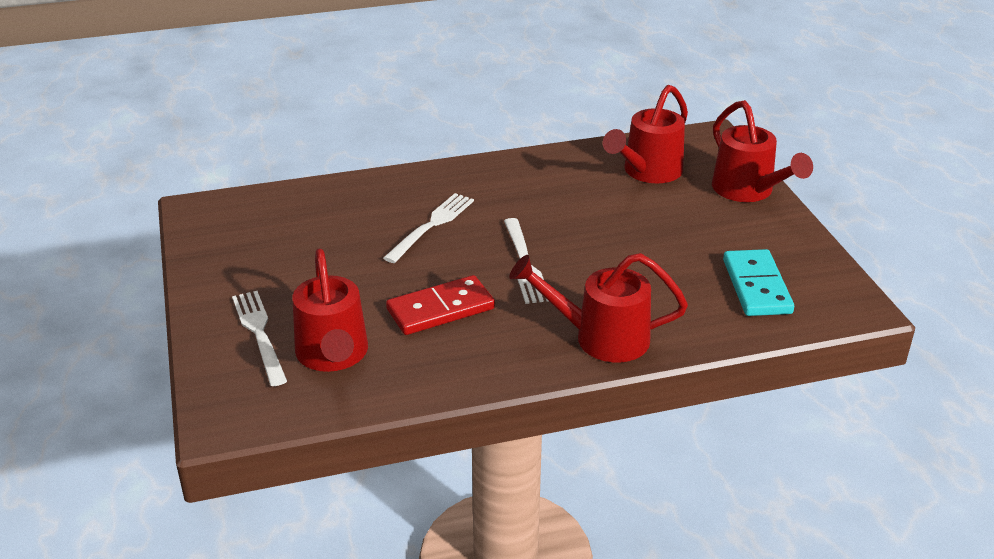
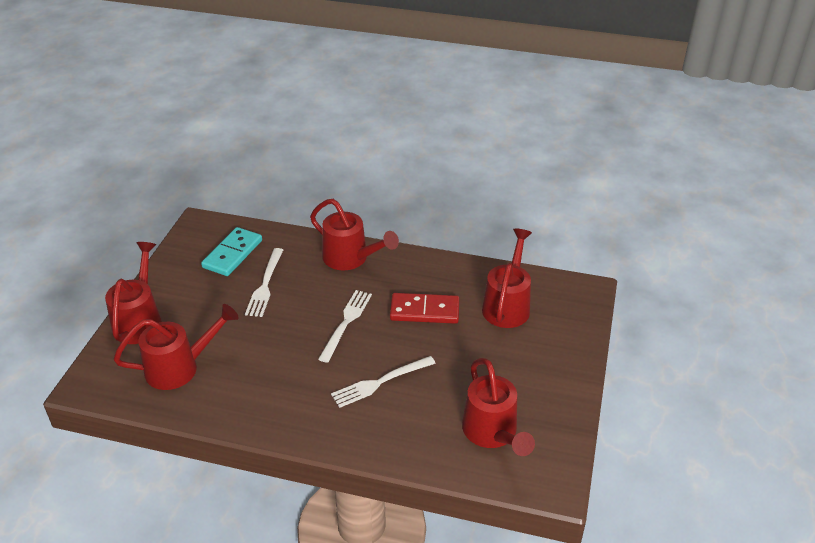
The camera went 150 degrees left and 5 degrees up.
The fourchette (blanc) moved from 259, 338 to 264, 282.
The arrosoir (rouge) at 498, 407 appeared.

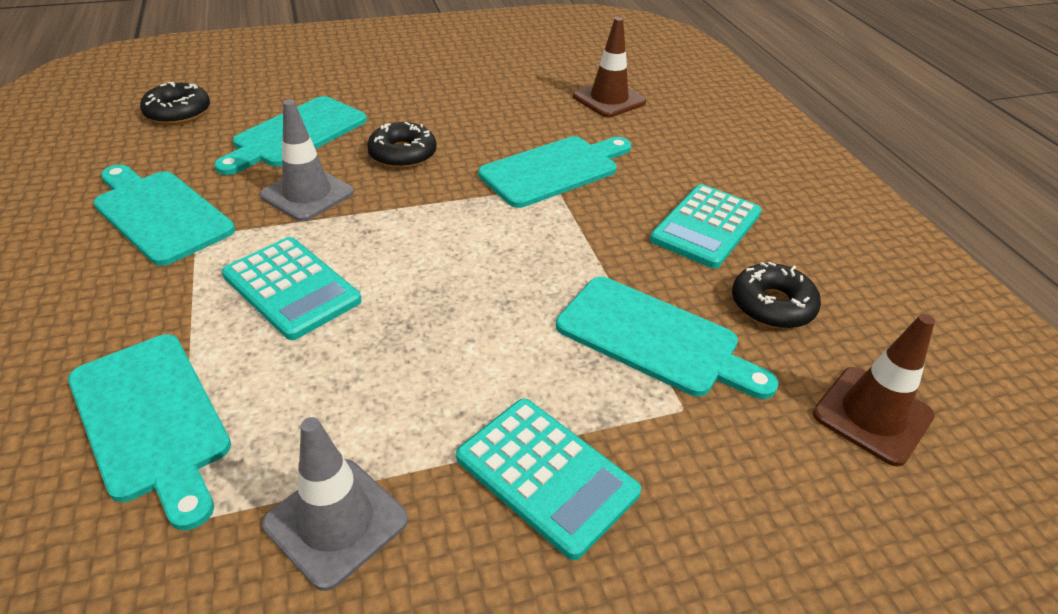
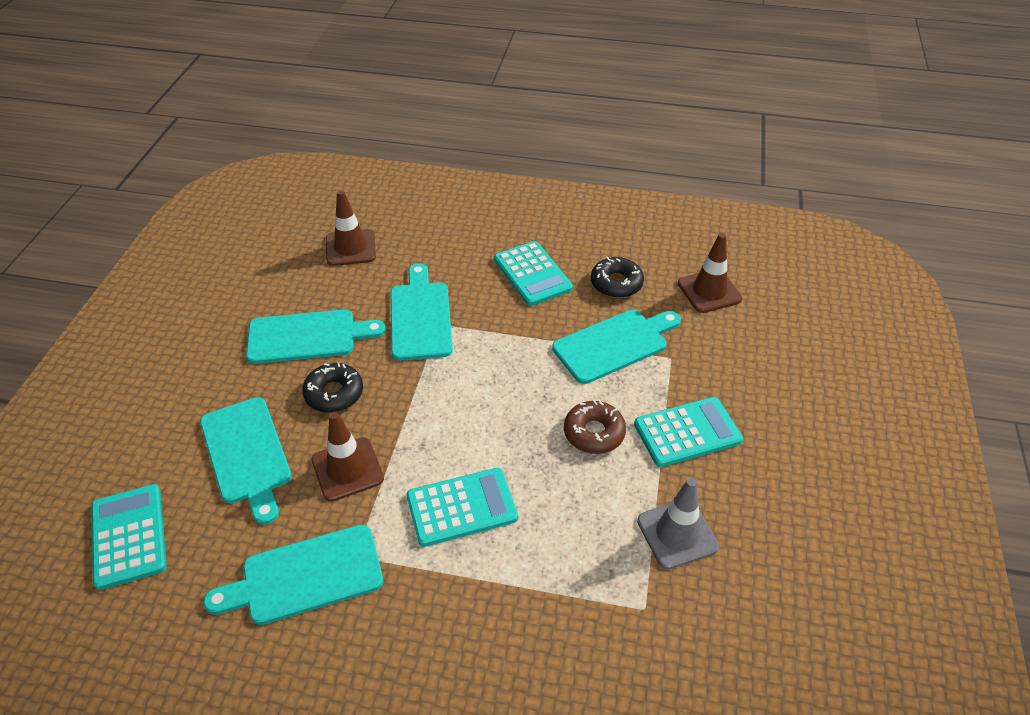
The camera went 60 degrees left and 5 degrees up.
The beignet (noir) at 175, 103 was replaced by the calculatrice (turquoise) at 129, 537.
The cône de chantier (gris) at 307, 160 became the cône de chantier (marron) at 347, 457.
The planche à découper (turquoise) moved from 149, 432 to 316, 336.
The beignet (marron) at 595, 427 appeared.

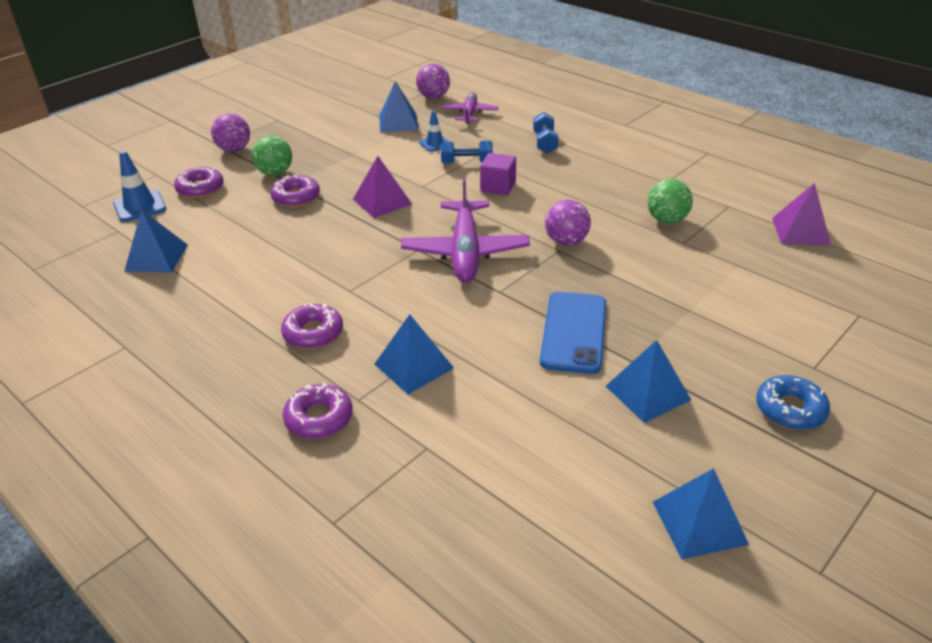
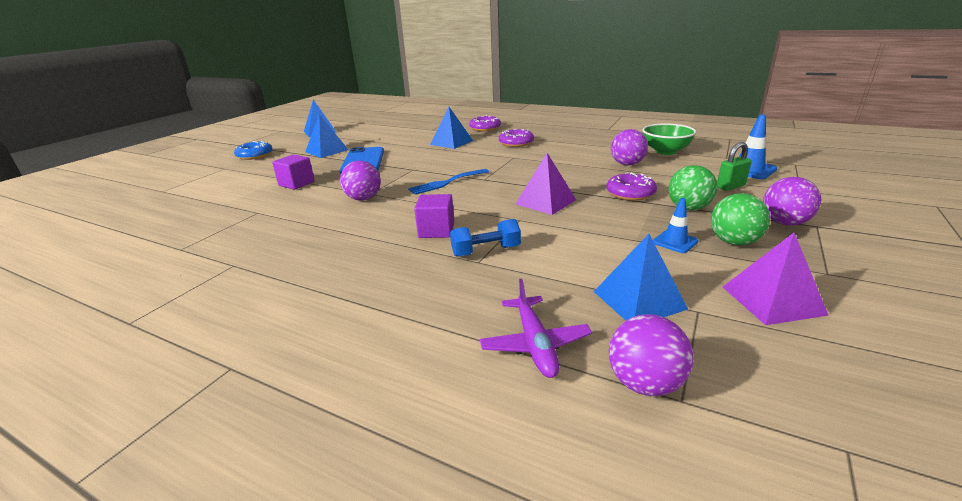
The camera went 165 degrees right and 10 degrees down.
The cône de chantier (bleu) moved from 434, 131 to 676, 225.
The haltère (bleu) at 546, 133 disappeared.
The beignet (violet) at 199, 182 was replaced by the cadenas (vert) at 734, 166.
The avion (violet) at 465, 230 was replaced by the fourchette (bleu) at 448, 182.
The balle (vert) moved from 670, 201 to 740, 219.
The pyramide (violet) moved from 801, 214 to 776, 279.
The pyramide (bleu) at 156, 241 was replaced by the bol (vert) at 669, 139.
The balle (violet) at 629, 147 appeared.
The cube (violet) at 293, 172 appeared.

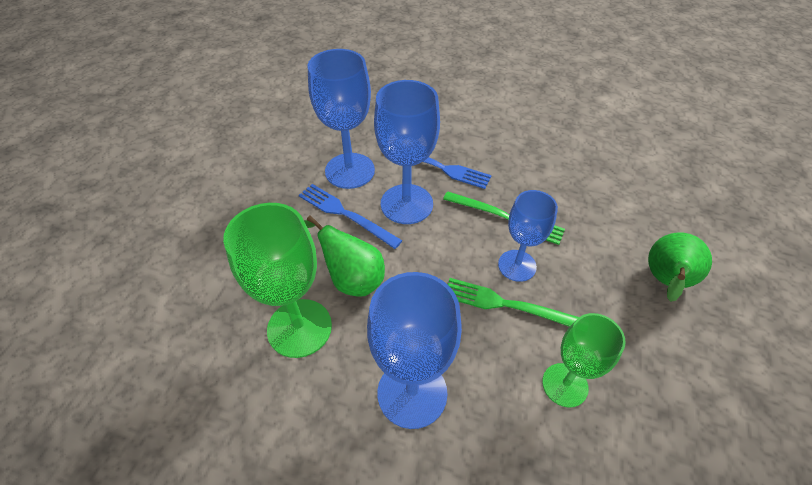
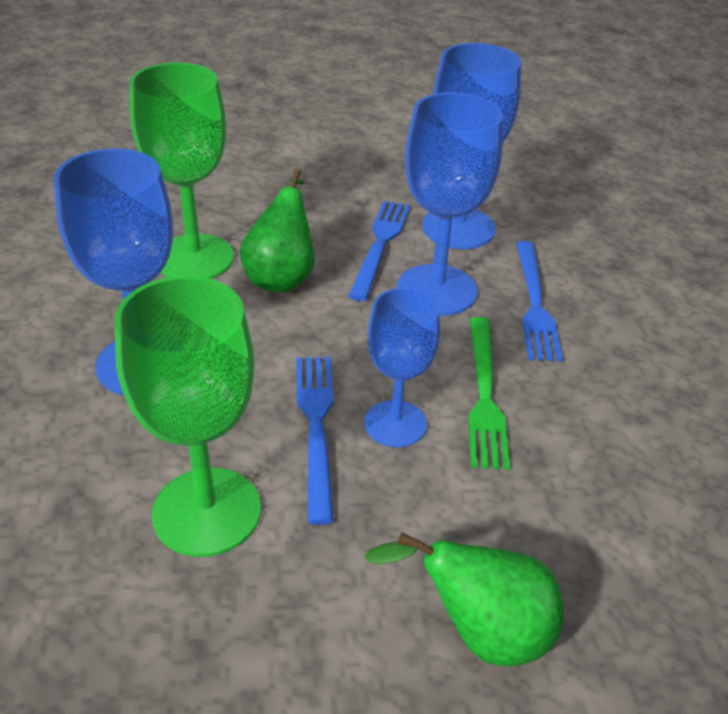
The camera went 65 degrees right and 10 degrees down.
The fourchette (vert) at 513, 302 became the fourchette (bleu) at 315, 441.
The verre à pied (vert) at 584, 360 changed to 1.54 times the size.

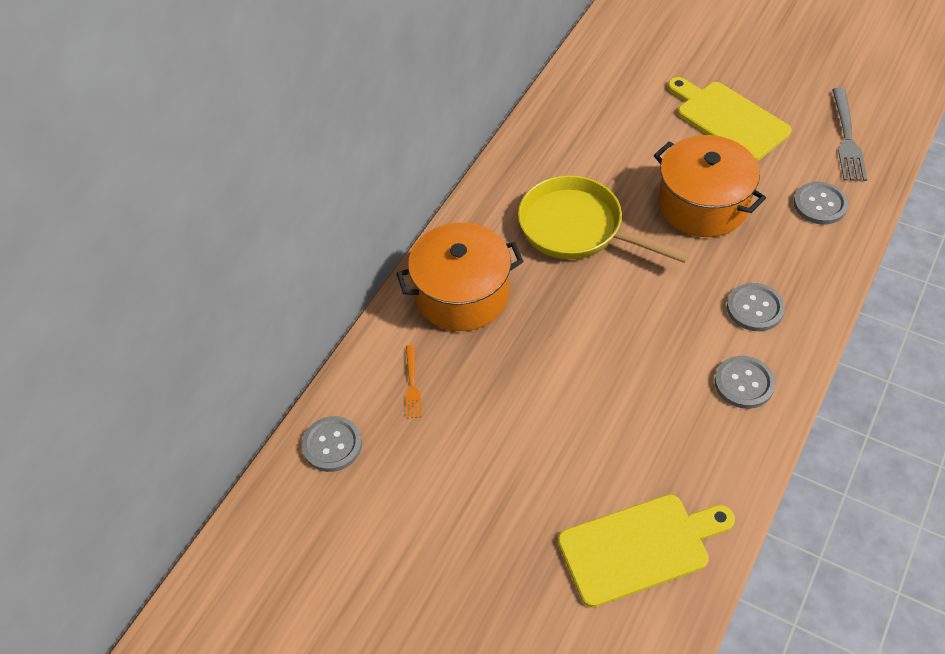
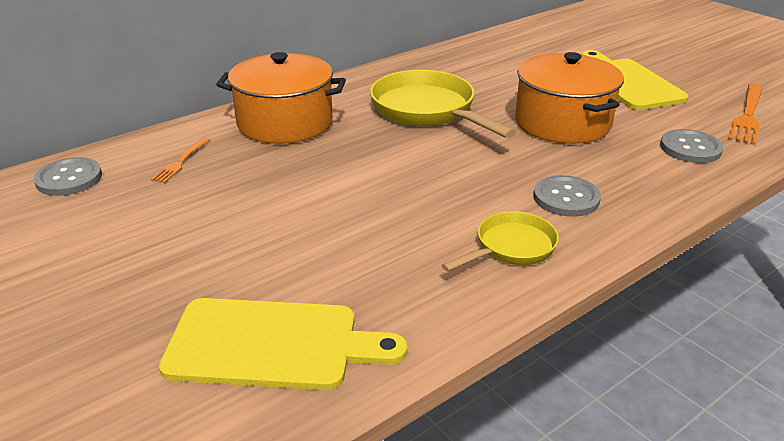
The camera went 20 degrees right and 20 degrees down.
The fourchette (gris) at 849, 134 became the fourchette (orange) at 745, 114.
The bouton (gris) at 744, 382 was replaced by the poêle (jaune) at 500, 241.

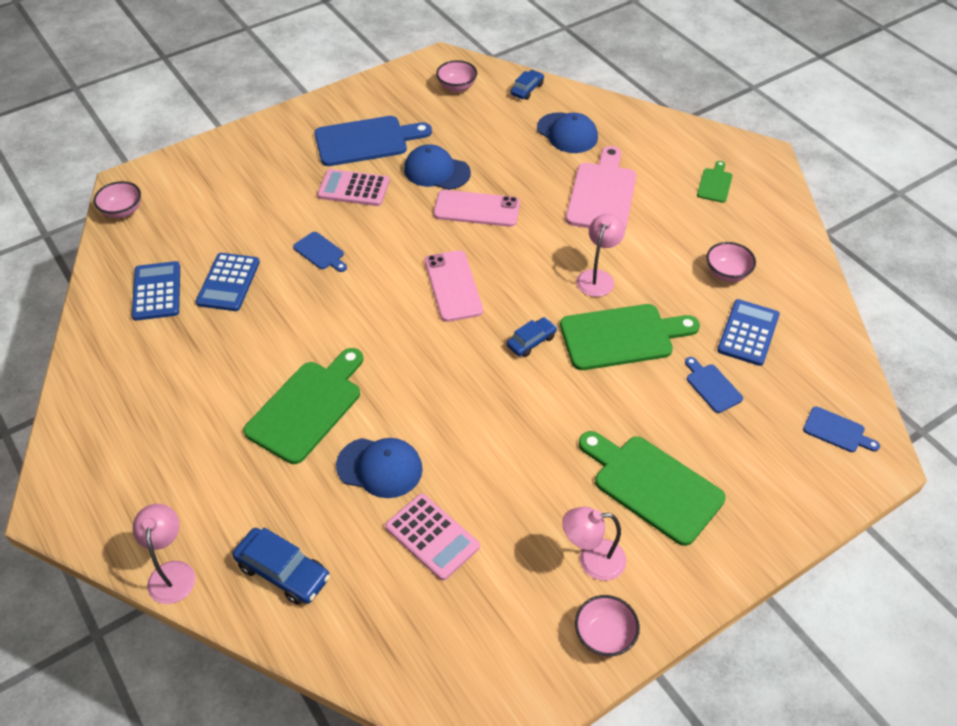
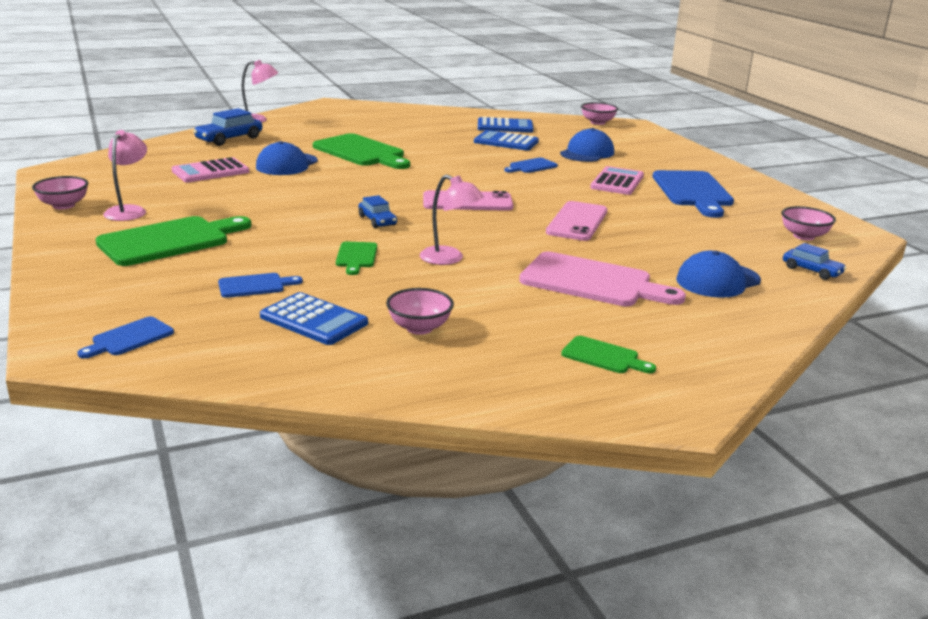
The camera went 100 degrees right and 25 degrees down.
The casquette (bleu) moved from 437, 167 to 587, 145.
The planche à découper (vert) at 630, 337 changed to 0.49 times the size.

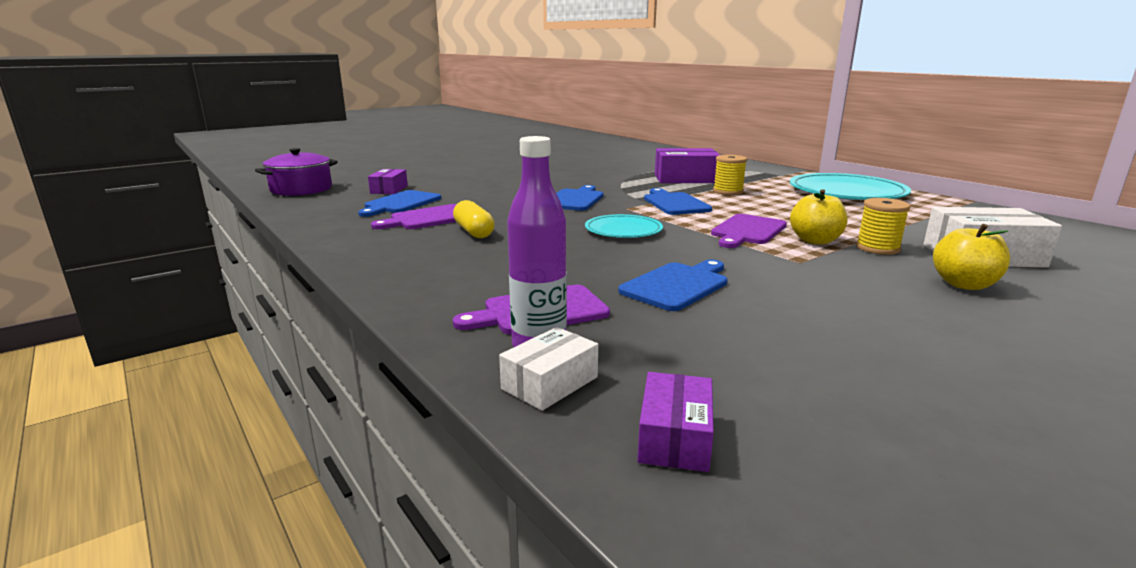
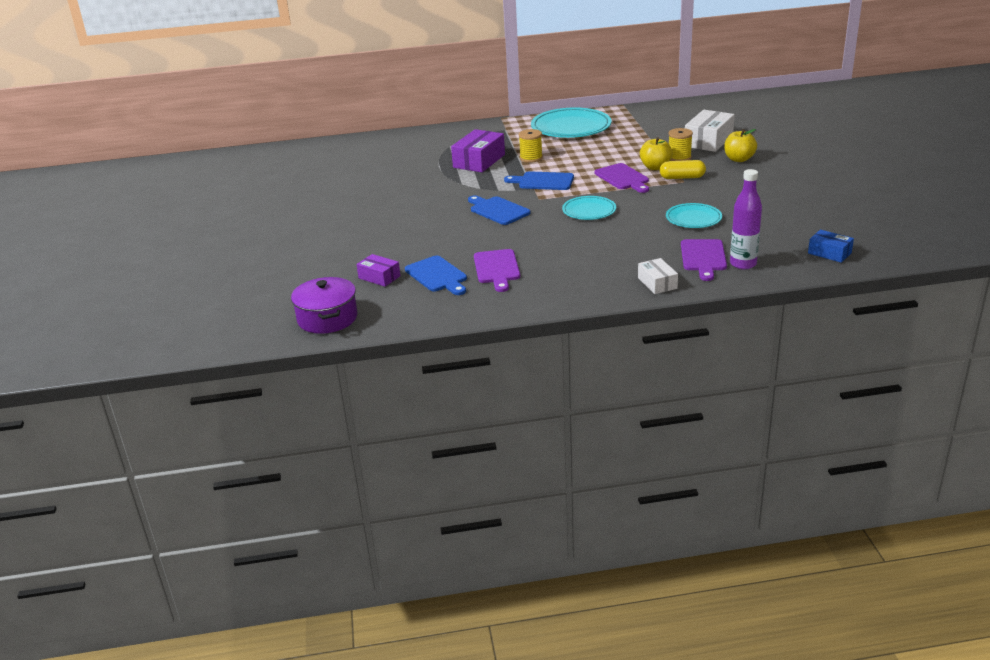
The camera went 60 degrees left and 10 degrees up.
The gélule (jaune) moved from 474, 219 to 683, 169.
The planche à découper (bleu) at 673, 285 was replaced by the assiette (turquoise) at 694, 215.
The boîte (blanc) moved from 548, 369 to 658, 276.
The boîte (violet) at 675, 422 became the boîte (bleu) at 831, 246.

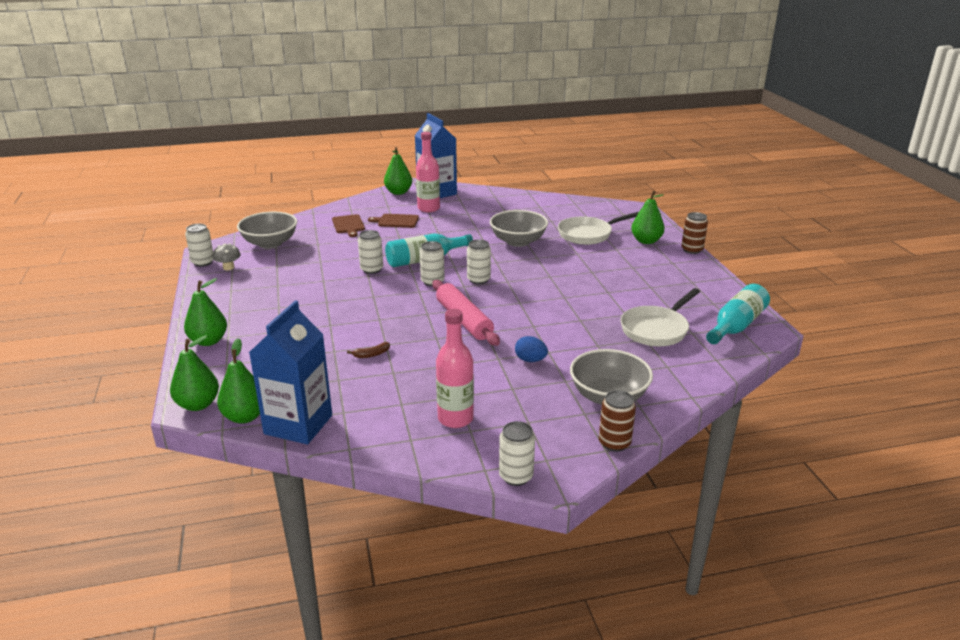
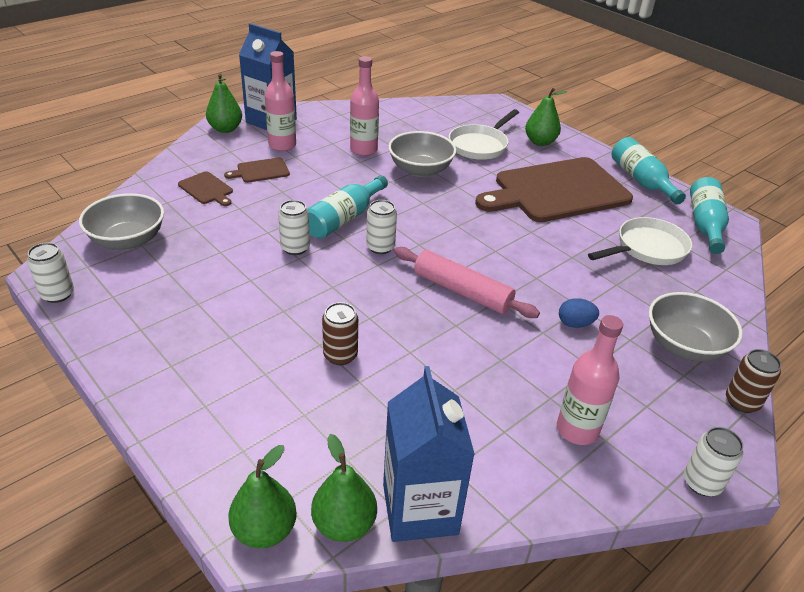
The camera went 30 degrees left and 10 degrees up.
The canette (marron) moved from 694, 233 to 340, 333.
The canette (blanc) at 479, 261 disappeared.
The champignon (gris) at 227, 256 disappeared.
The poire (vert) at 205, 312 disappeared.
The poêle (blanc) at 660, 317 turned 135 degrees counterclockwise.
The banane (marron) at 368, 350 disappeared.
The bouteille (rose) at 364, 106 appeared.
The bouteille (turquoise) at 649, 171 appeared.
The planche à découper (marron) at 554, 189 appeared.

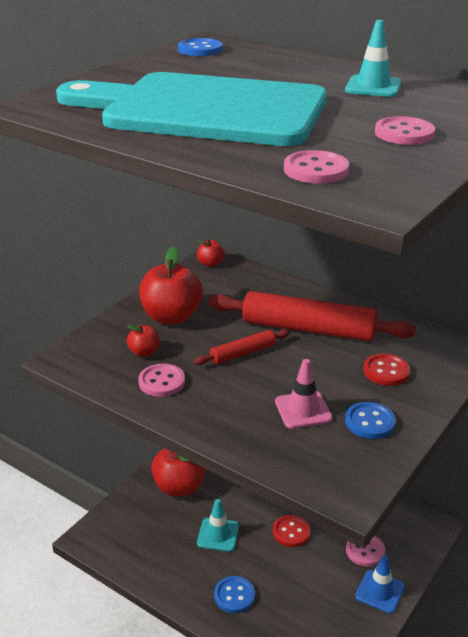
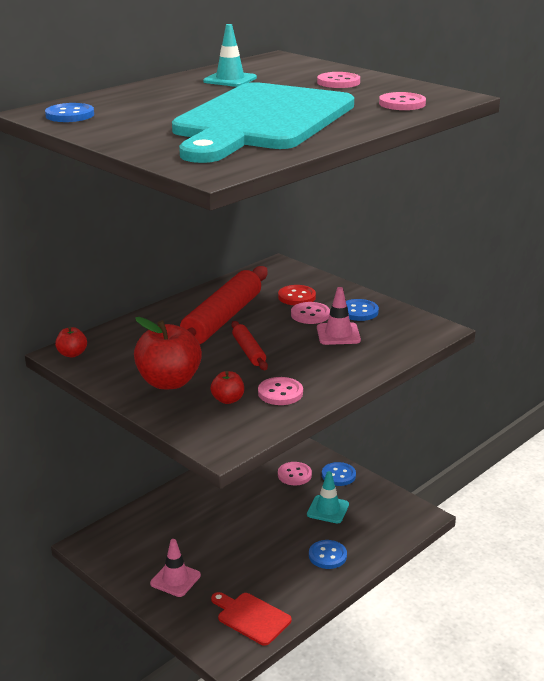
The camera went 80 degrees left and 5 degrees down.
The pomme (rouge) at 178, 472 was replaced by the cône de chantier (rose) at 175, 568.
The cône de chantier (turquoise) moved from 218, 525 to 328, 497.
The bouton (rouge) at 292, 531 disappeared.
The cône de chantier (bleu) at 380, 584 was replaced by the bouton (bleu) at 339, 474.
The bouton (rose) at 310, 313 appeared.
The planche à découper (rouge) at 251, 619 appeared.

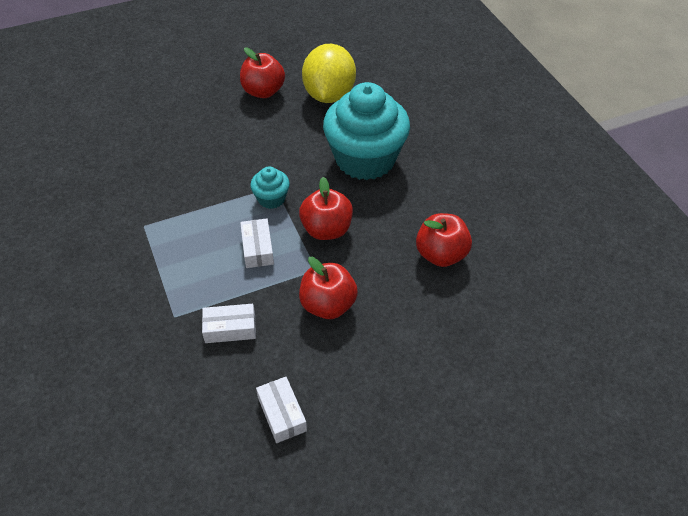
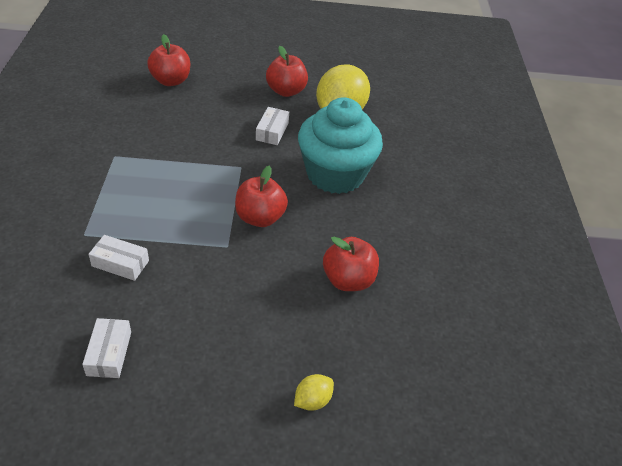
The camera went 20 degrees right and 5 degrees down.
The muffin (turquoise) at 270, 187 disappeared.
The boîte (blanc) moved from 257, 243 to 272, 126.
The pomme (rouge) moved from 328, 288 to 168, 60.
The citron (jaune) at 314, 392 appeared.

